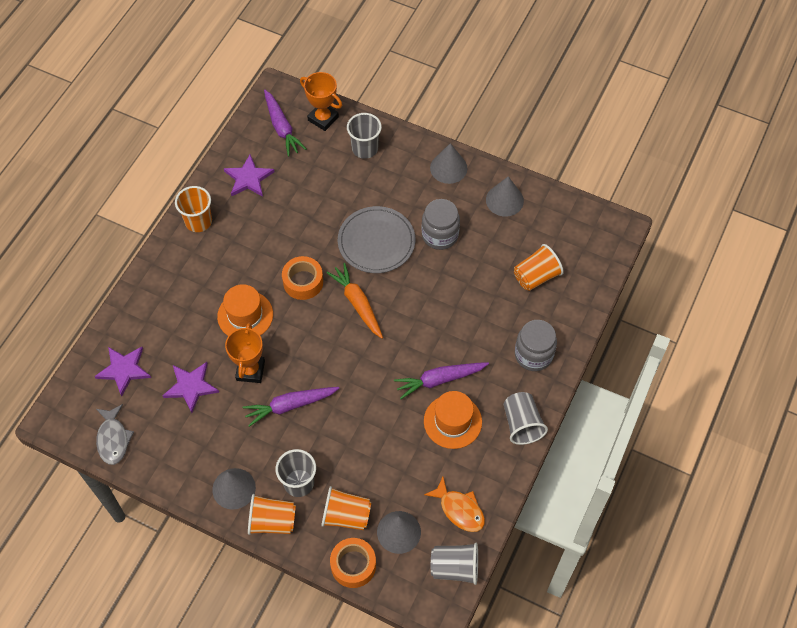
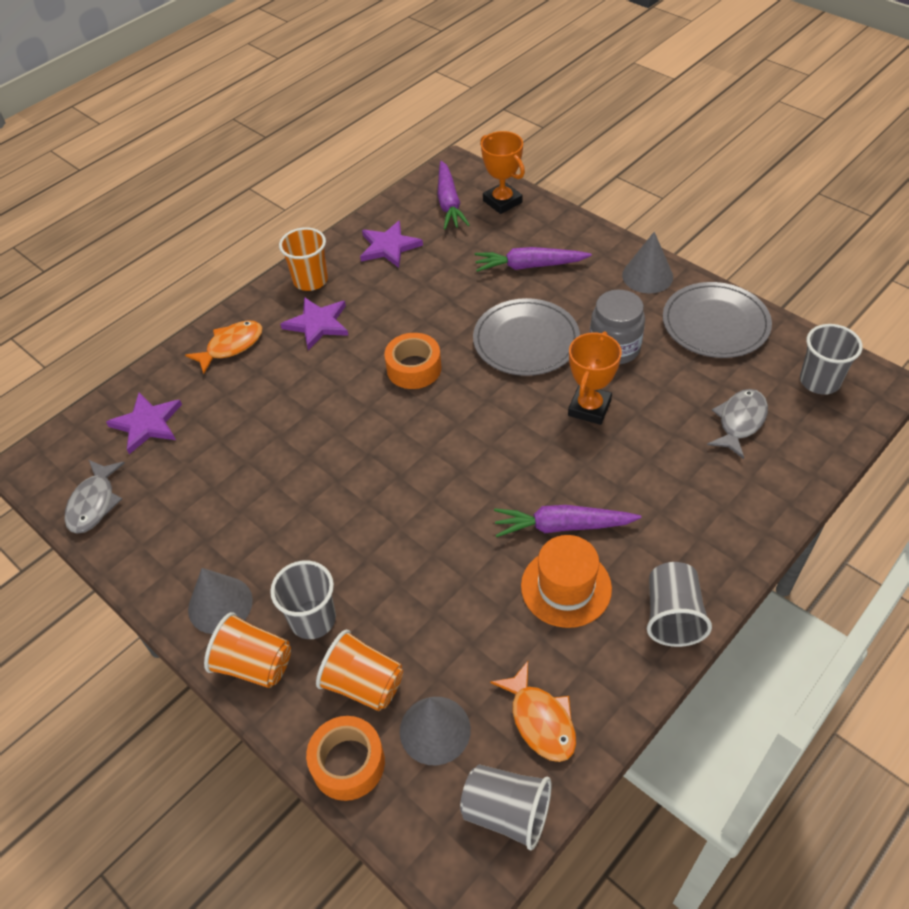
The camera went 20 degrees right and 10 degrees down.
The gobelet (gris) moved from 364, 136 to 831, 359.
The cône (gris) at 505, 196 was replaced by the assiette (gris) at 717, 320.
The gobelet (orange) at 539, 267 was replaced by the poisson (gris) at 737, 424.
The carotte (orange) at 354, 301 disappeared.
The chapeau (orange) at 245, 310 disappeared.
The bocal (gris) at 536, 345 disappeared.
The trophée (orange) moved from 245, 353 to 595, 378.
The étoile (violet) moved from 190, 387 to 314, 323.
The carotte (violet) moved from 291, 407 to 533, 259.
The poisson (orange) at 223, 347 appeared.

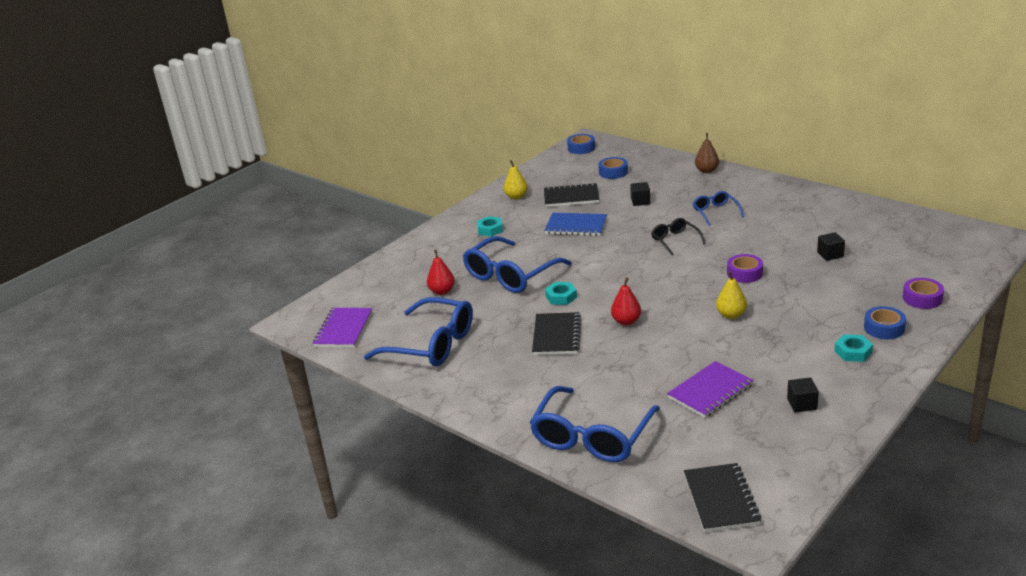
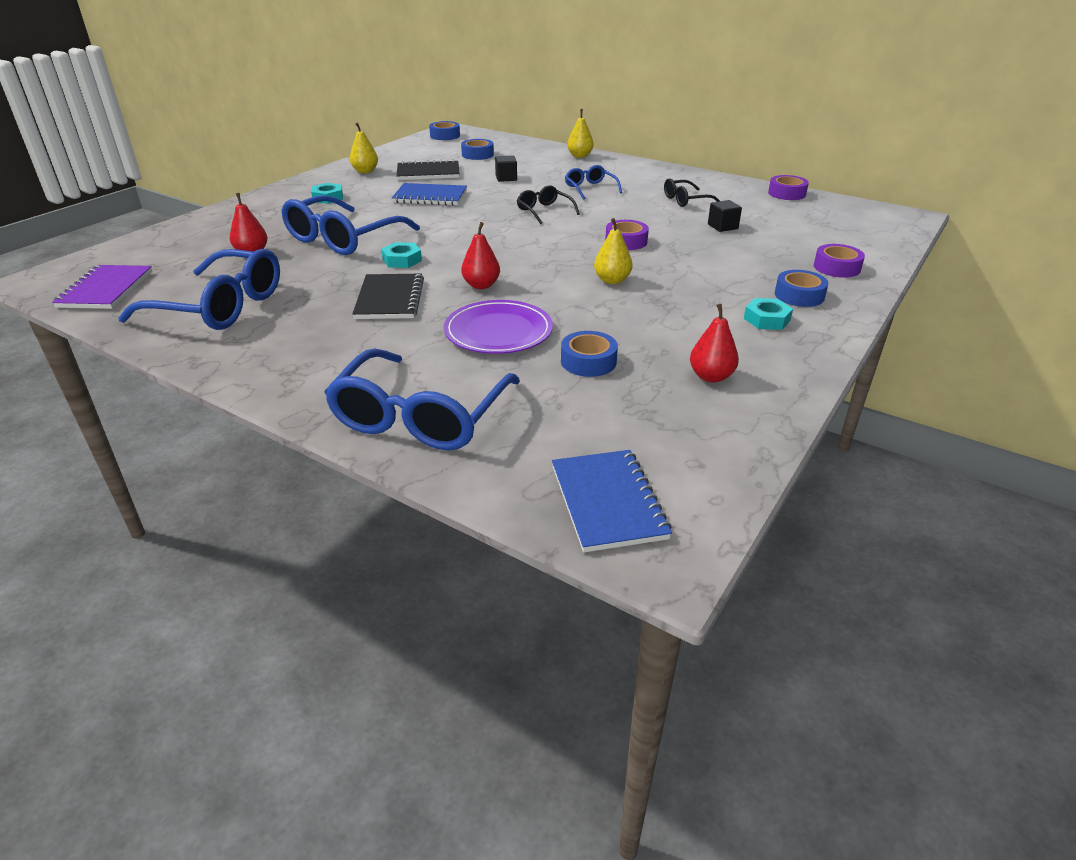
The camera went 10 degrees left and 5 degrees up.
The poire (marron) at 707, 153 became the poire (jaune) at 580, 133.
The carnet (violet) at 710, 389 was replaced by the ruban adhésif (bleu) at 589, 354.
The cube (noir) at 803, 395 was replaced by the poire (rouge) at 714, 343.
The carnet (noir) at 723, 497 became the carnet (bleu) at 612, 501.
The ruban adhésif (violet) at 788, 187 appeared.
The lunettes (noir) at 692, 192 appeared.
The assiette (violet) at 498, 327 appeared.

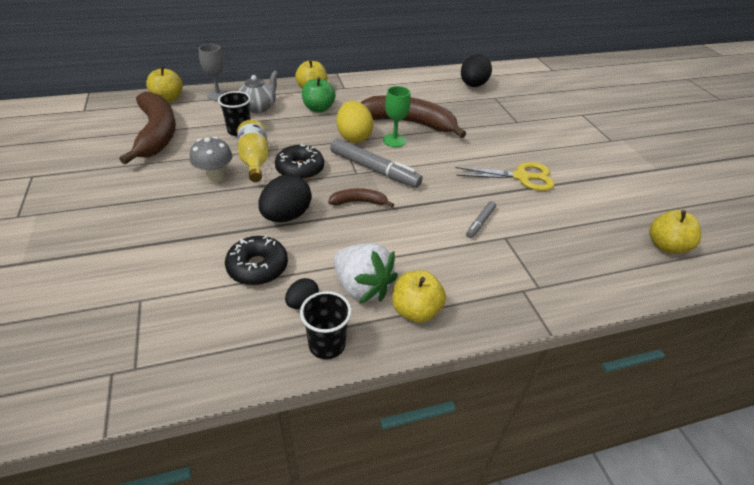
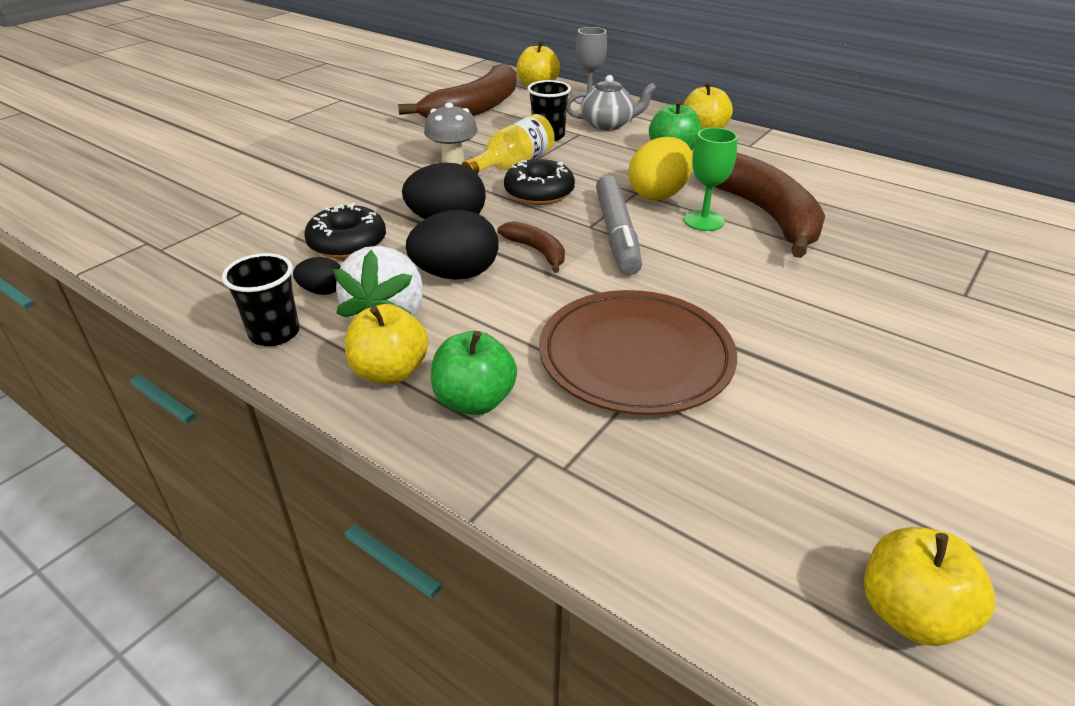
The camera went 55 degrees right and 5 degrees down.
The œuf (noir) moved from 476, 70 to 452, 245.
The ciseaux (jaune) at 505, 176 disappeared.
The feutre (gris) at 481, 219 was replaced by the assiette (marron) at 638, 352.
The pomme (vert) at 474, 373 appeared.

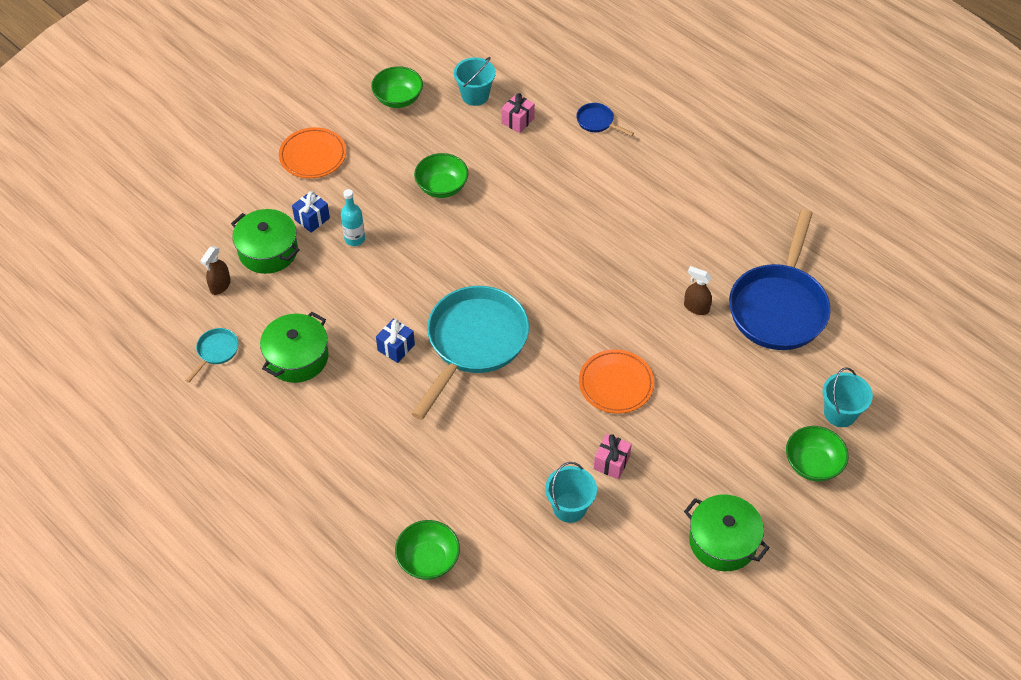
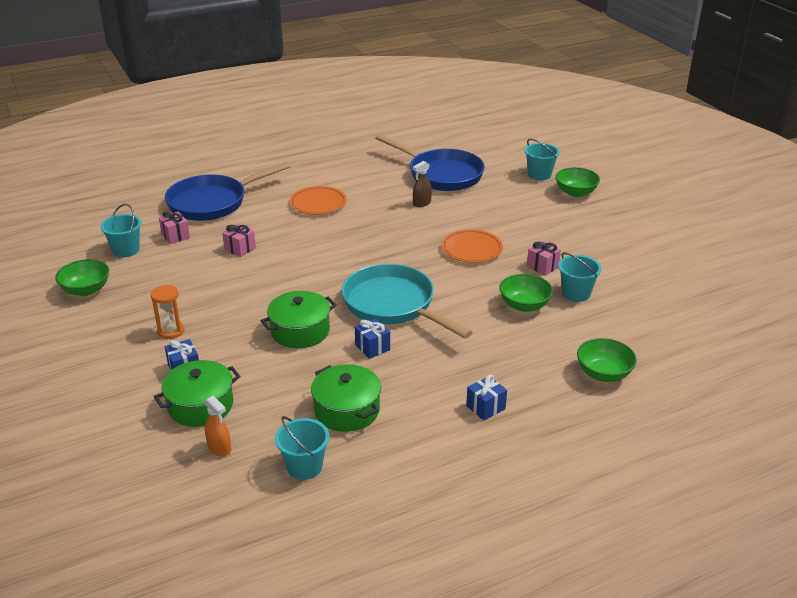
The camera went 70 degrees left and 20 degrees down.
The poêle (bleu) at 605, 119 changed to 2.42 times the size.
The assiette (orange) moved from 312, 152 to 318, 200.
The bol (vert) moved from 441, 175 to 526, 293.
The bouteille (turquoise) at 353, 217 disappeared.
The vaporisateur (marron) at 215, 270 became the vaporisateur (orange) at 218, 426.
The poêle (turquoise) at 212, 355 was replaced by the seau (turquoise) at 302, 448.
The marmite (vert) moved from 727, 532 to 299, 319.
The cadeau (rose) at 239, 240 appeared.
The sablier (orange) at 167, 312 appeared.
The cadeau (bleu) at 486, 398 appeared.

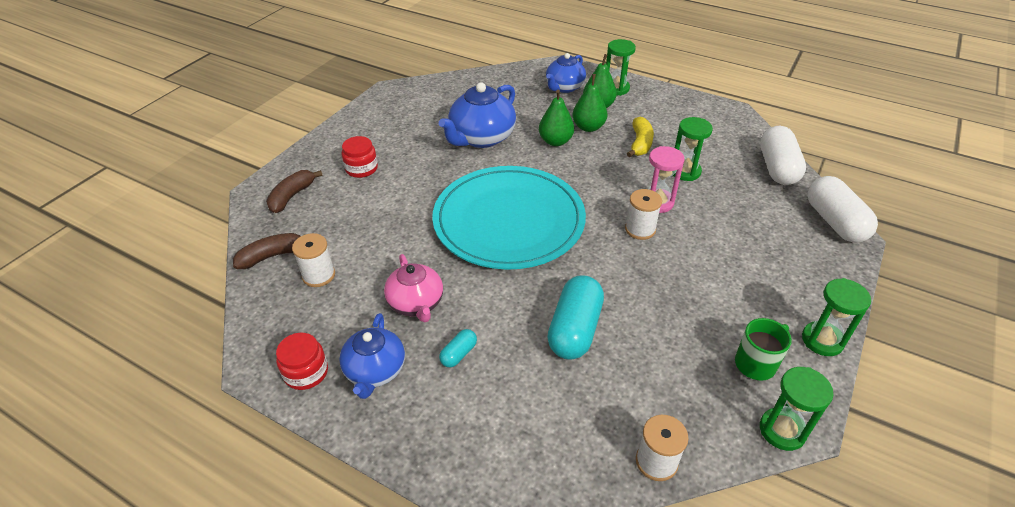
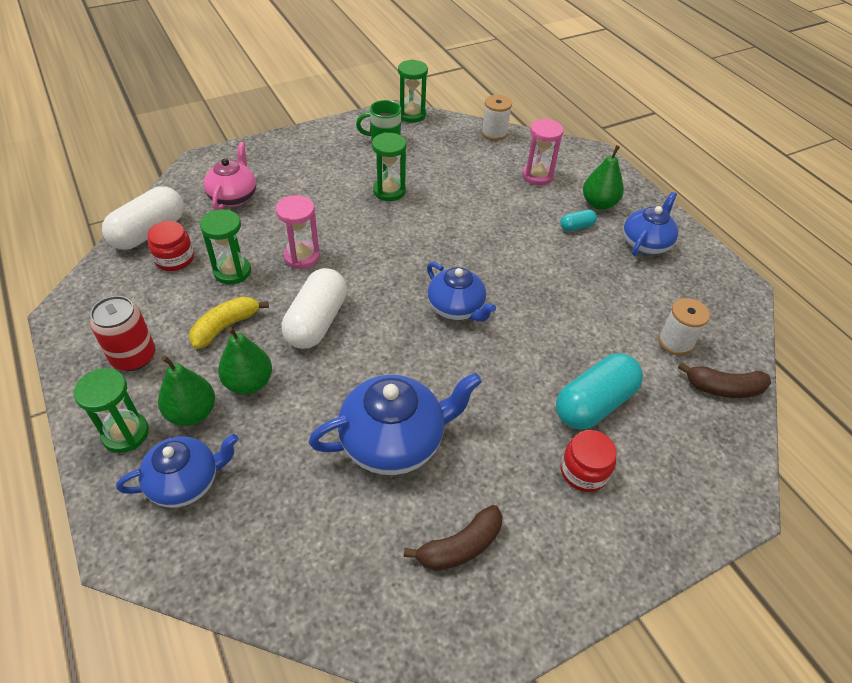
The camera went 150 degrees left and 5 degrees up.
The poire (vert) moved from 556, 118 to 603, 177.
The assiette (turquoise) at 509, 218 was replaced by the théière (bleu) at 461, 292.
The banane (marron) moved from 294, 191 to 452, 538.
The gélule (blanc) moved from 843, 209 to 314, 308.
The bobine (blanc) at 643, 214 disappeared.
The théière (rose) moved from 413, 288 to 229, 176.
The gélule (turquoise) moved from 575, 317 to 599, 391.
The sablier (vert) moved from 836, 317 to 389, 166.
The bocal (rouge) moved from 302, 361 to 170, 246.
The sablier (rose) at 543, 152 appeared.
The canette (rouge) at 122, 333 appeared.

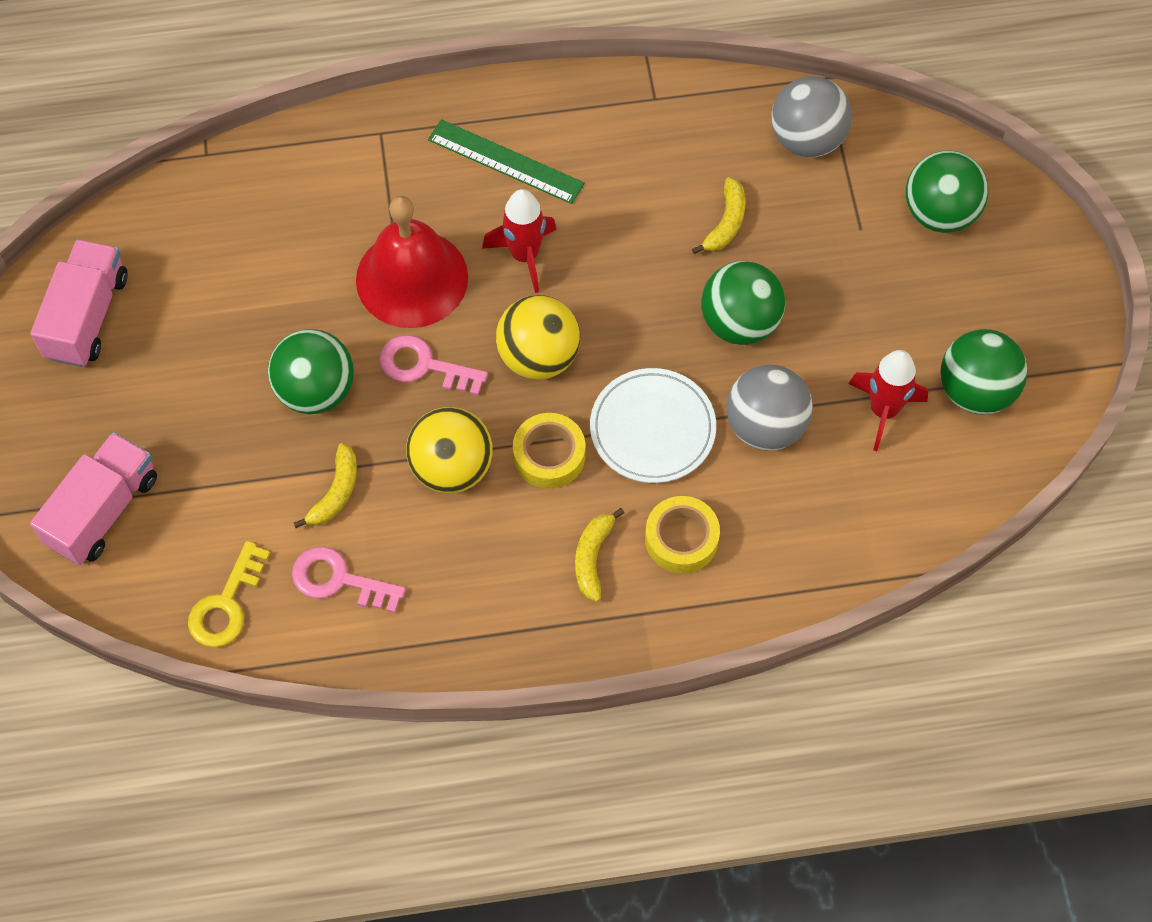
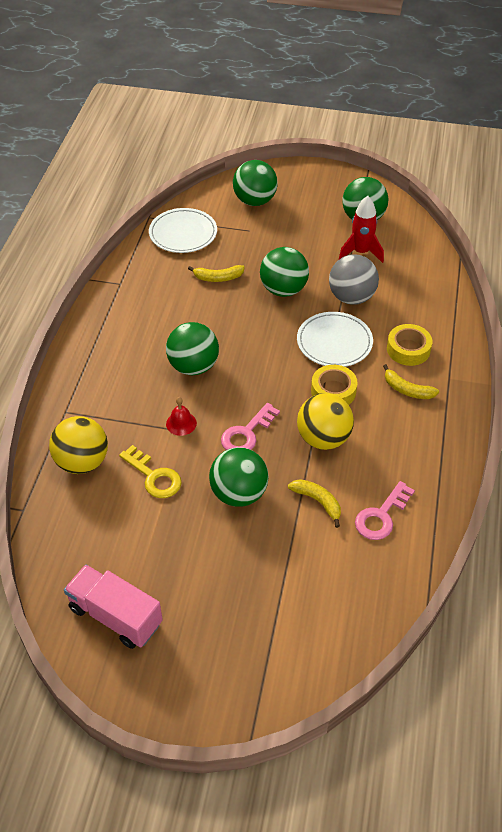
The camera went 70 degrees left and 15 degrees down.
The balle (gris) at 811, 116 was replaced by the assiette (blanc) at 183, 230.
The règle (vert) at 506, 161 disappeared.
The banane (jaune) at 718, 215 turned 135 degrees clockwise.
The fusée (rouge) at 519, 241 was replaced by the balle (vert) at 192, 348.
The cloche (rouge) at 412, 262 changed to 0.41 times the size.
The balle (jaune) moved from 538, 337 to 78, 445.
The camion (rose) at 93, 498 disappeared.
The clé (jaune) moved from 229, 594 to 150, 471.

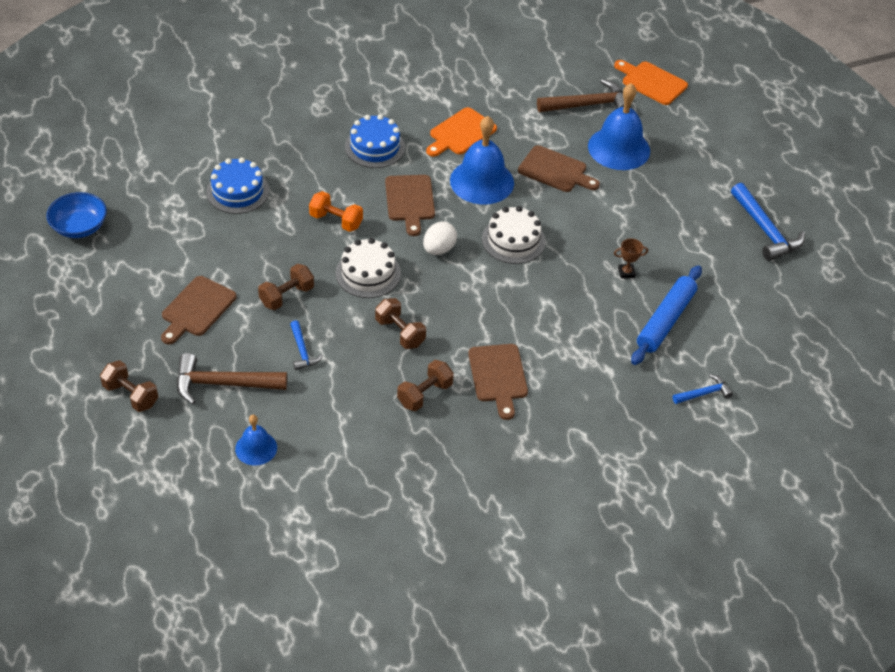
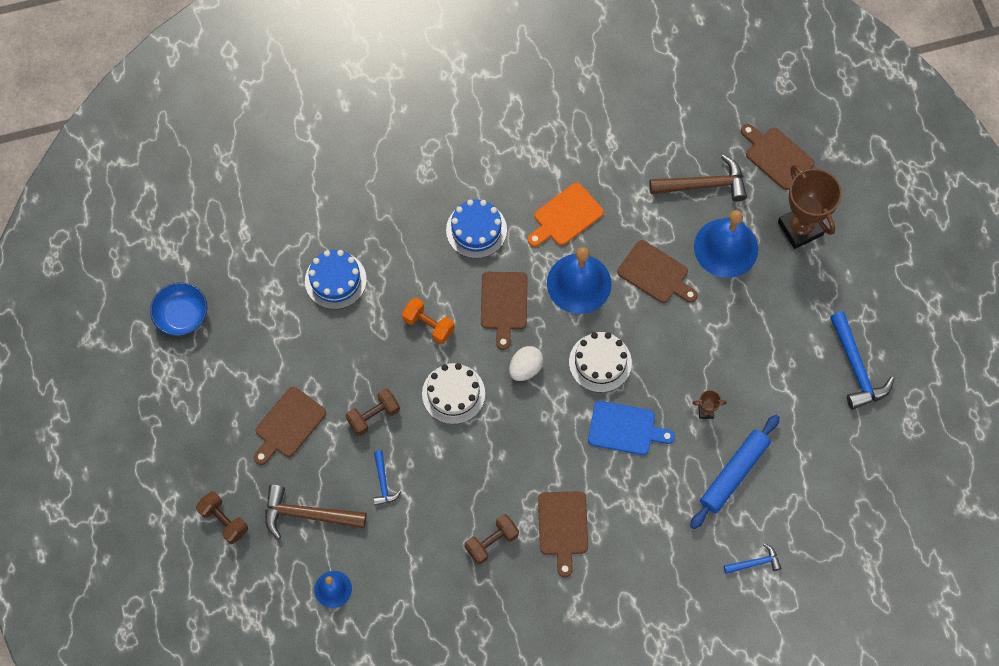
The camera went 10 degrees right and 20 degrees up.
The planche à découper (orange) at 651, 82 became the planche à découper (marron) at 778, 157.
The haltère (marron) at 400, 323 disappeared.
The trophée (marron) at 810, 207 appeared.
The planche à découper (bleu) at 631, 428 appeared.

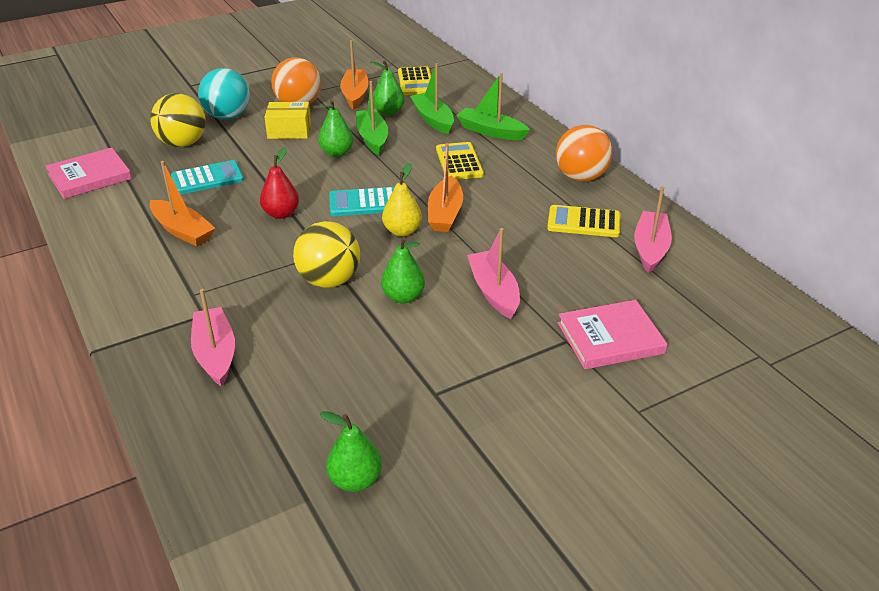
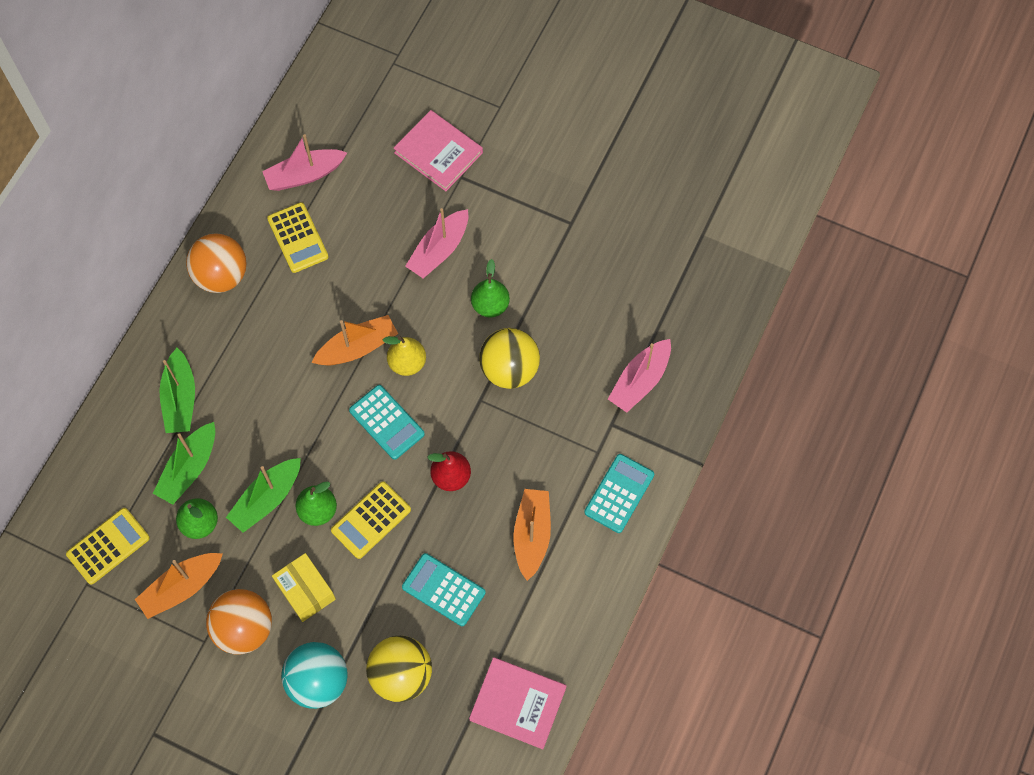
The camera went 125 degrees left and 30 degrees up.
The calculatrice (jaune) moved from 460, 161 to 371, 520.
The poire (vert) at 351, 451 disappeared.
The calculatrice (turquoise) at 619, 493 appeared.

